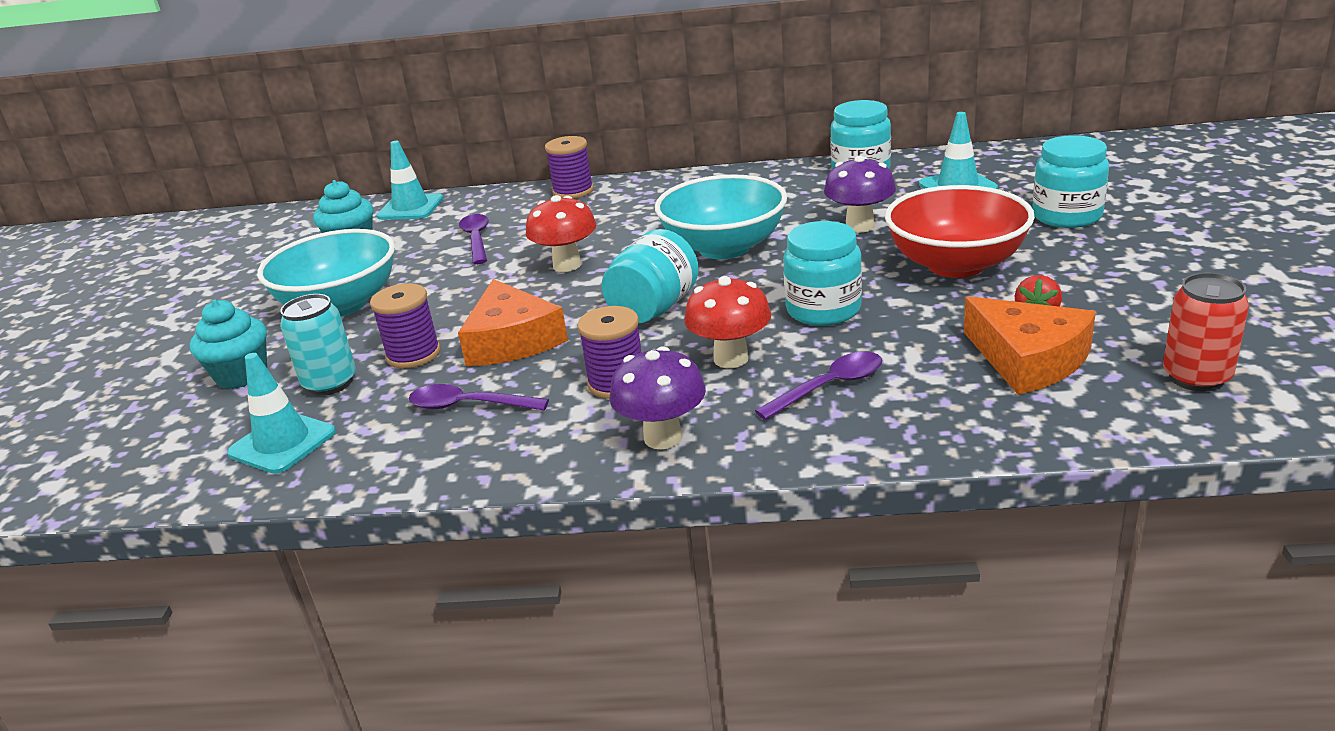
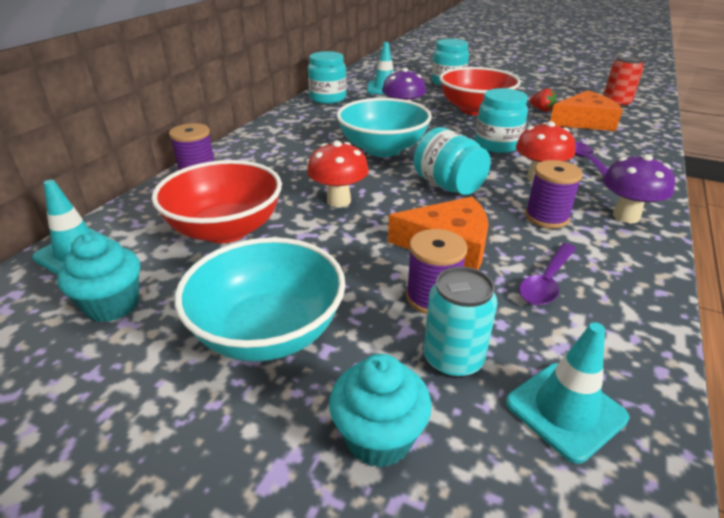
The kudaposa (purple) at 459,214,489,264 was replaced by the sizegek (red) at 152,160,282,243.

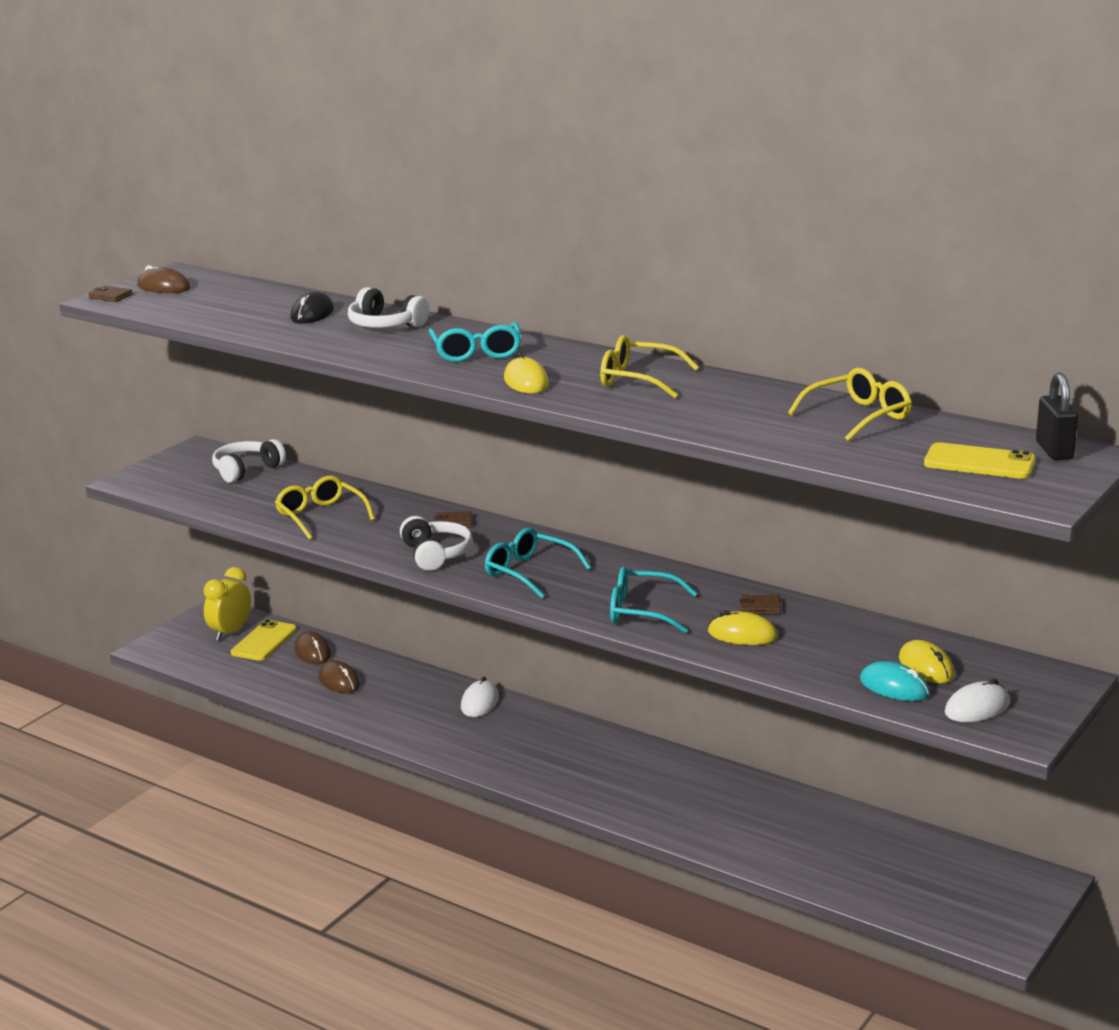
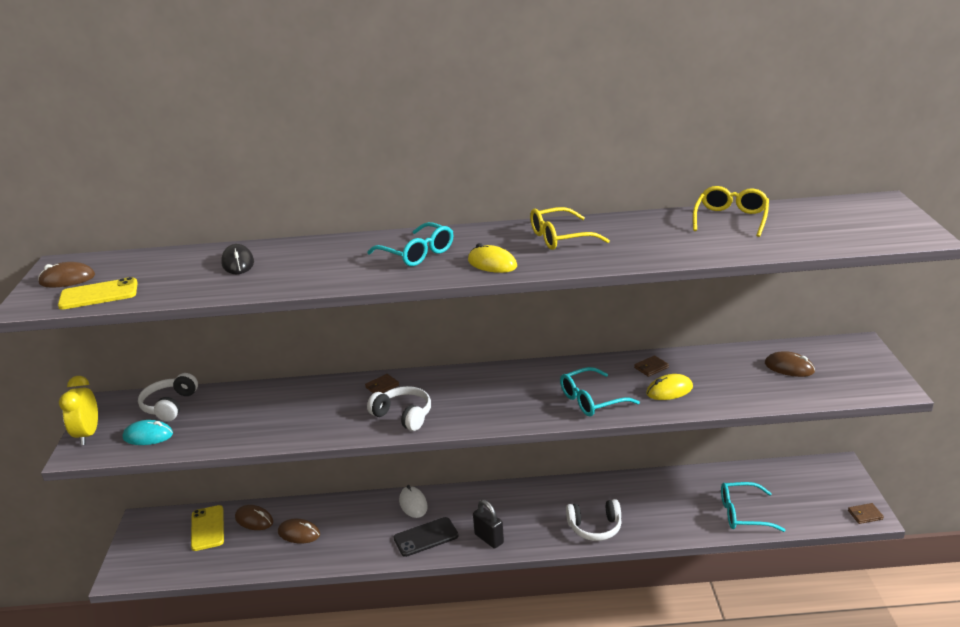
The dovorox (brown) moved from 88,286,133,302 to 848,503,884,524. The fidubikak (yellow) moved from 204,567,251,641 to 59,376,98,445. The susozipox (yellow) at 275,476,375,540 disappeared. The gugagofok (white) moved from 348,287,429,328 to 566,499,622,541. The susozipox (turquoise) moved from 485,528,591,598 to 721,482,785,532. The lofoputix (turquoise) moved from 860,661,930,701 to 123,420,173,445. The lofoputix (yellow) at 899,640,955,683 became the lofoputix (brown) at 765,351,815,377. The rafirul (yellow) moved from 924,442,1036,479 to 58,277,138,310. The lofoputix (white) at 945,679,1010,722 disappeared. The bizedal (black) moved from 1036,373,1078,460 to 473,500,504,549. The rafirul (black) at 394,517,459,557 appeared.

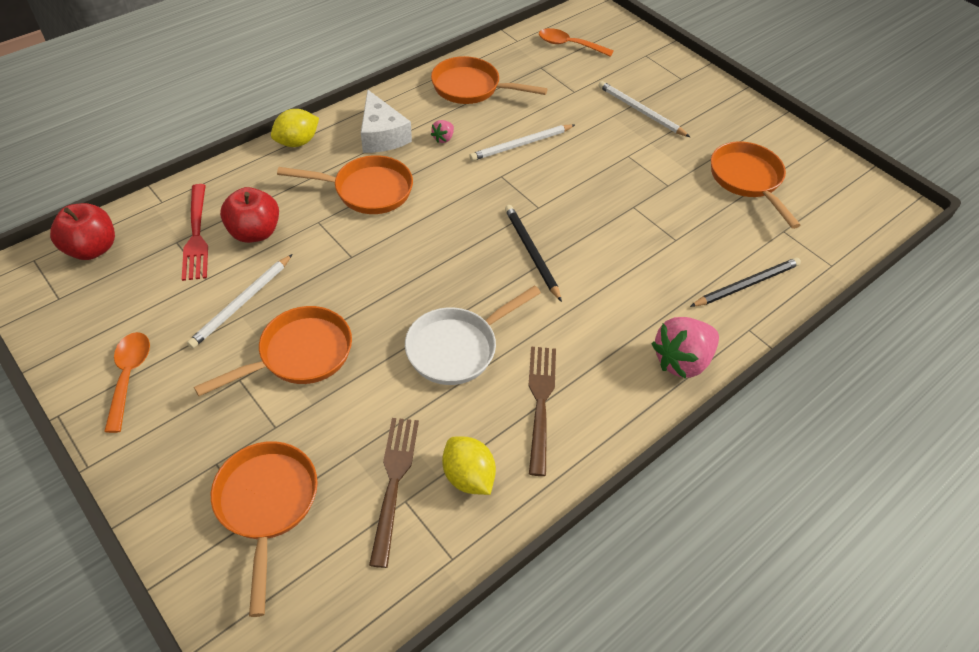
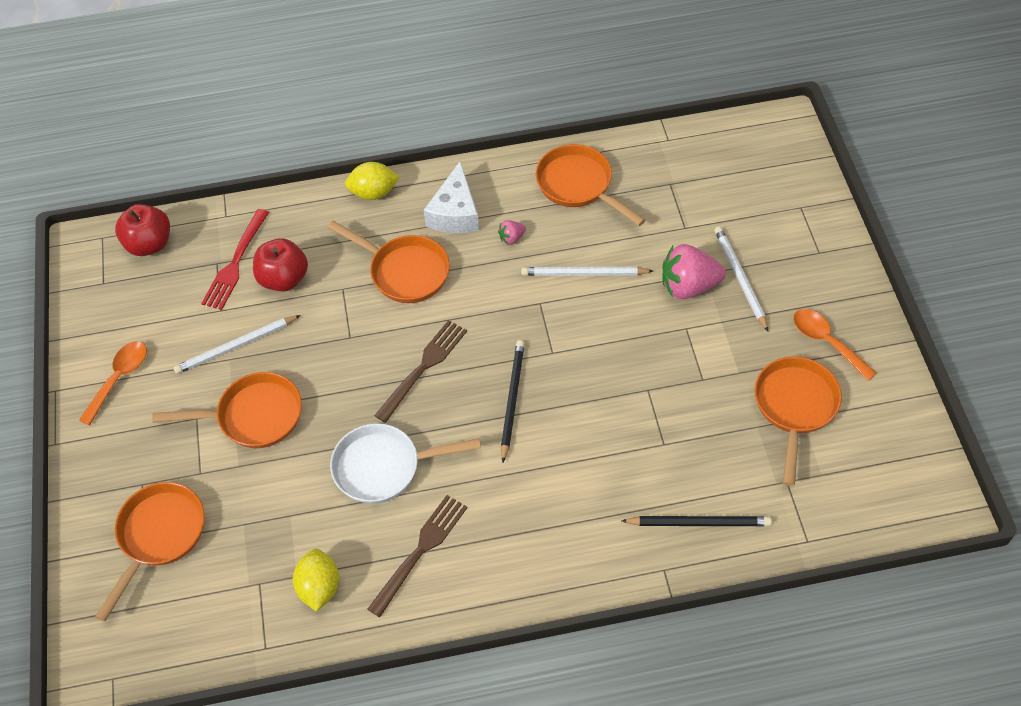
The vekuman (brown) moved from 369,418,419,568 to 374,320,467,423. The kudaposa (orange) moved from 539,28,614,57 to 793,309,877,381. The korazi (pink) moved from 651,317,719,379 to 662,244,726,299.

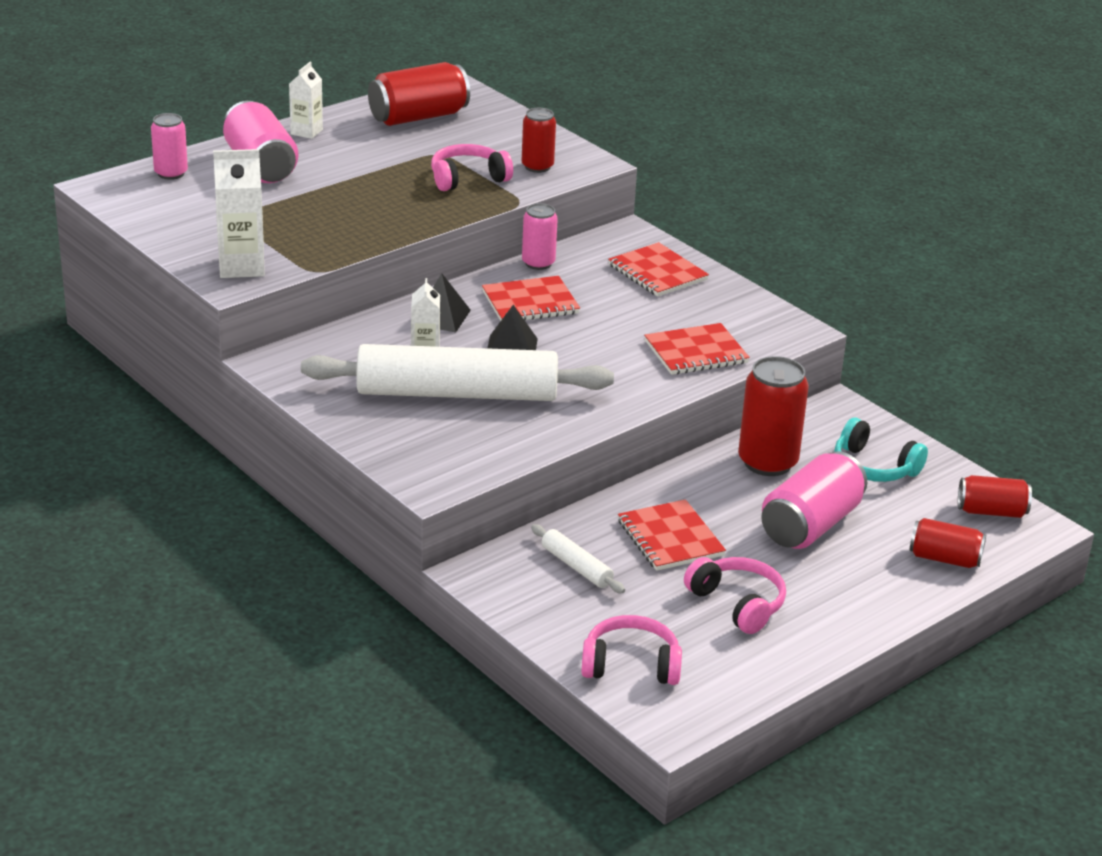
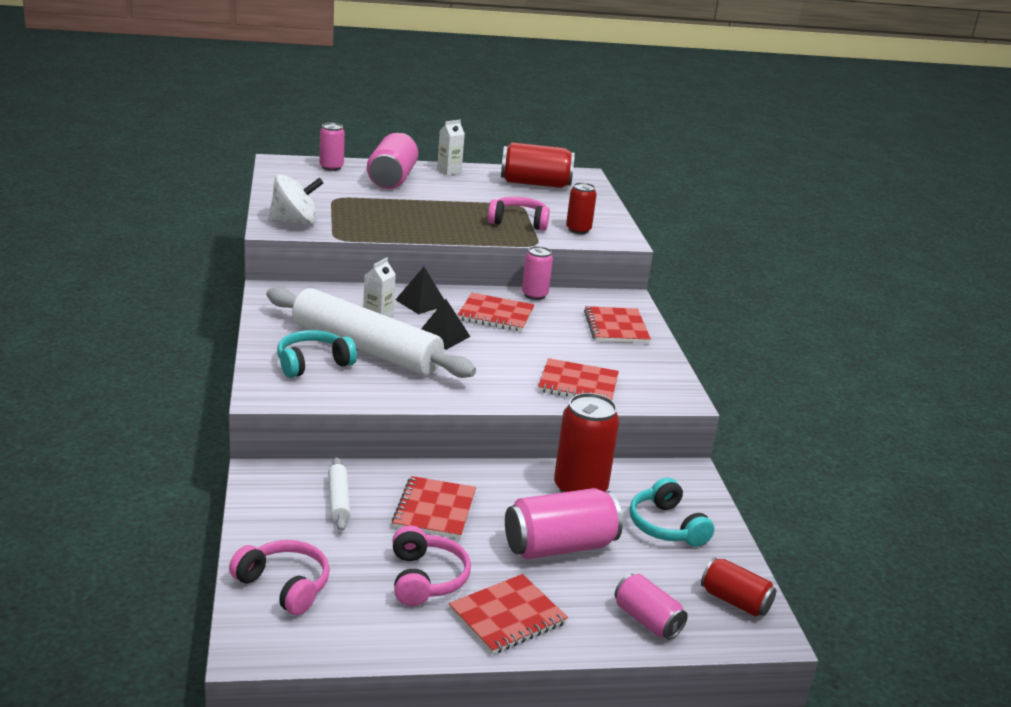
The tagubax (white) at 213,149,265,278 was replaced by the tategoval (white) at 268,174,323,225. The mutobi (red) at 909,518,986,568 became the mutobi (pink) at 615,574,688,640. The gugagofok (turquoise) at 277,330,357,378 appeared. The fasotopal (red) at 449,574,568,655 appeared.

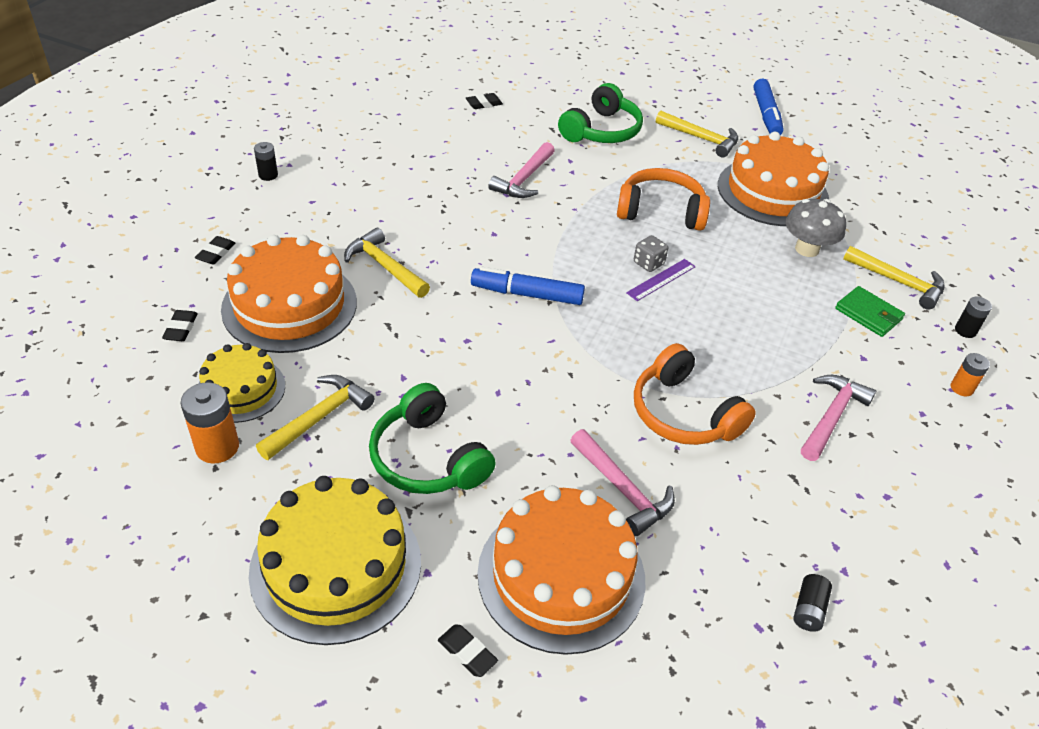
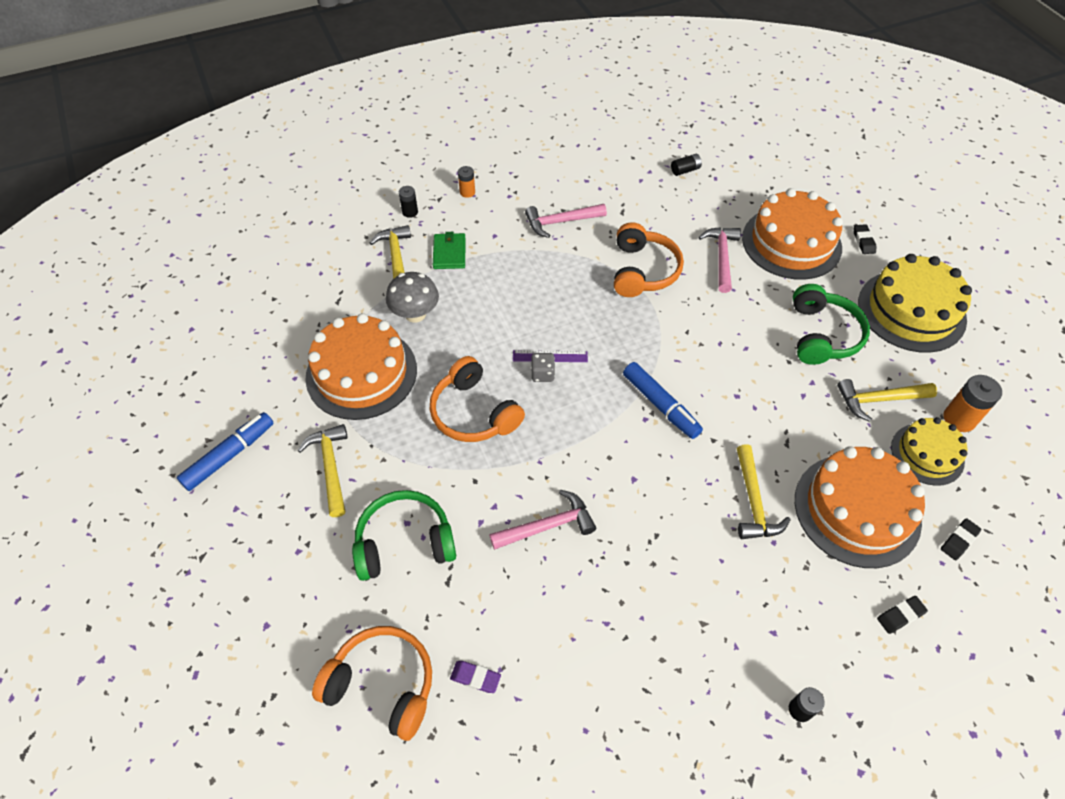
The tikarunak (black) at 466,93,503,109 became the tikarunak (purple) at 450,661,501,693. The gugagofok (orange) at 312,626,432,741 appeared.

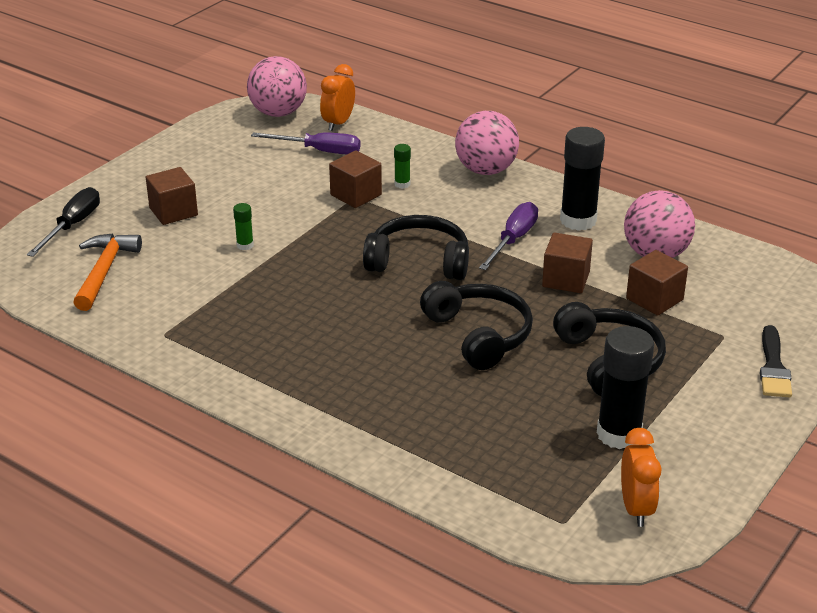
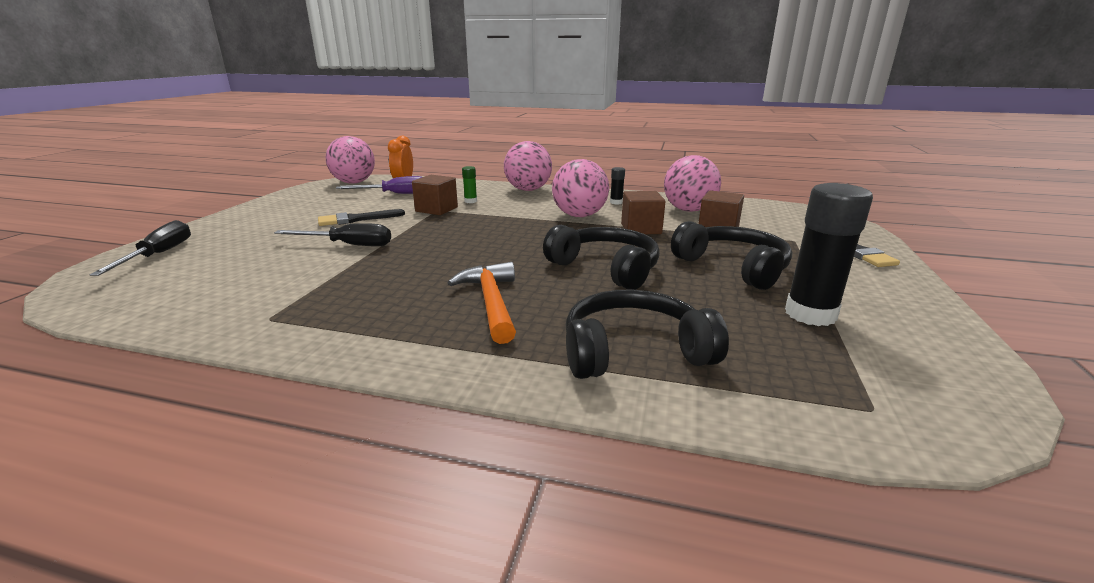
The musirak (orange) moved from 73,233,142,311 to 448,262,516,344. The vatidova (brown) at 146,167,198,225 disappeared. The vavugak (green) at 233,203,254,250 was replaced by the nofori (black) at 274,223,391,246. The gugagofok (black) moved from 363,215,469,280 to 565,289,729,379. The nofori (purple) at 479,202,538,270 was replaced by the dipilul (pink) at 552,159,609,217. The vavugak (black) at 560,127,605,231 changed to 0.45 times the size. The fidubikak (orange) at 621,428,662,527 disappeared. The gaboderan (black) at 318,209,405,226 appeared.

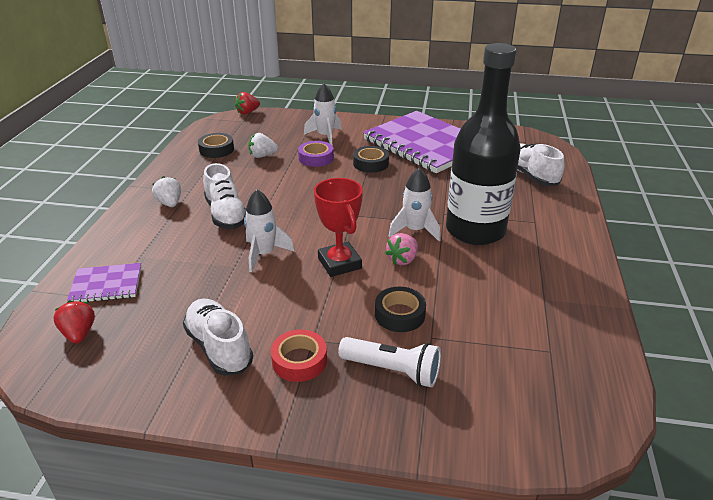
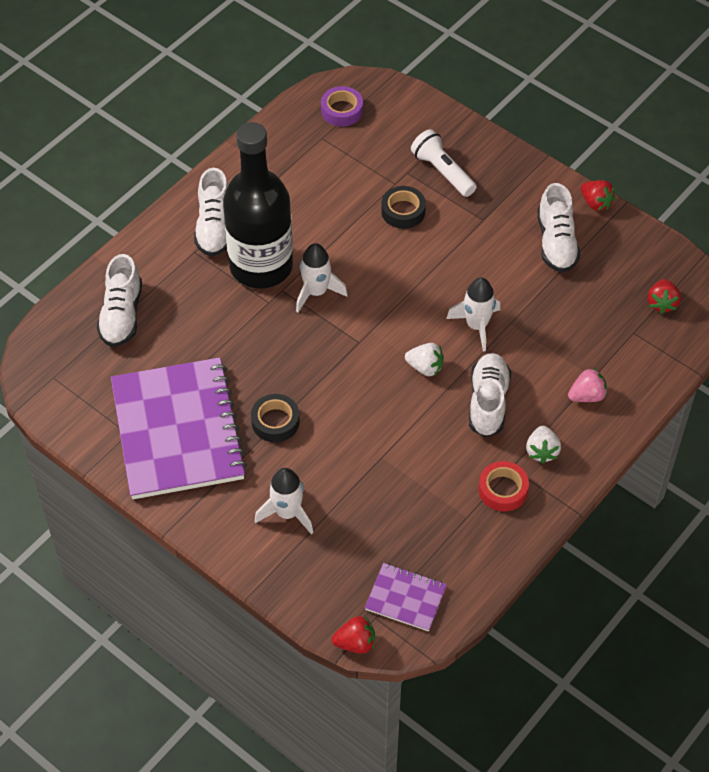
The fasotopal (purple) moved from 67,263,142,302 to 365,563,447,632. The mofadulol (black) at 198,133,234,158 disappeared. The korazi (white) moved from 248,133,278,158 to 405,343,444,376. The mofadulol (red) moved from 271,329,327,382 to 478,461,529,512. The mofadulol (purple) moved from 298,141,334,167 to 321,86,363,126. The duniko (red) at 314,178,363,277 disappeared. The korazi (pink) moved from 385,233,418,265 to 568,368,608,402. The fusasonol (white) at 194,168,229,257 appeared. The korazi (red) at 581,180,615,211 appeared.

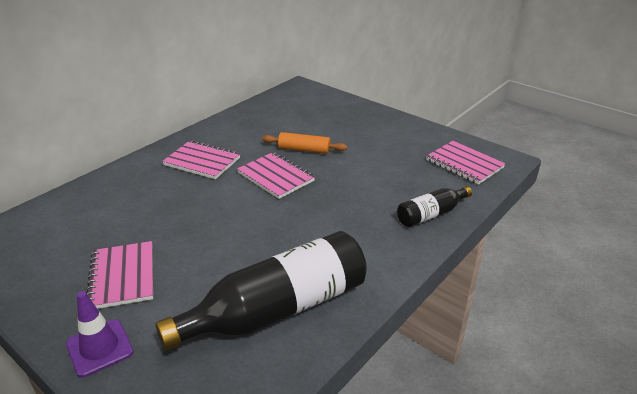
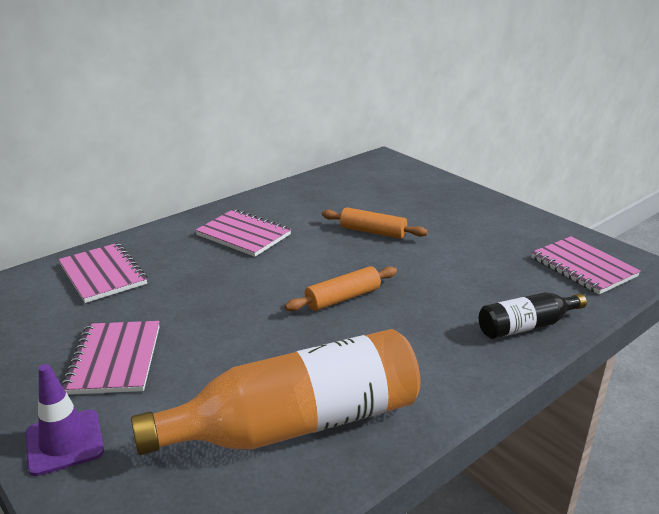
The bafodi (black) at 155,231,367,351 became the bafodi (orange) at 131,329,420,455. The fasotopal (pink) moved from 237,152,315,199 to 58,243,148,303. The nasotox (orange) at 285,266,397,311 appeared.

